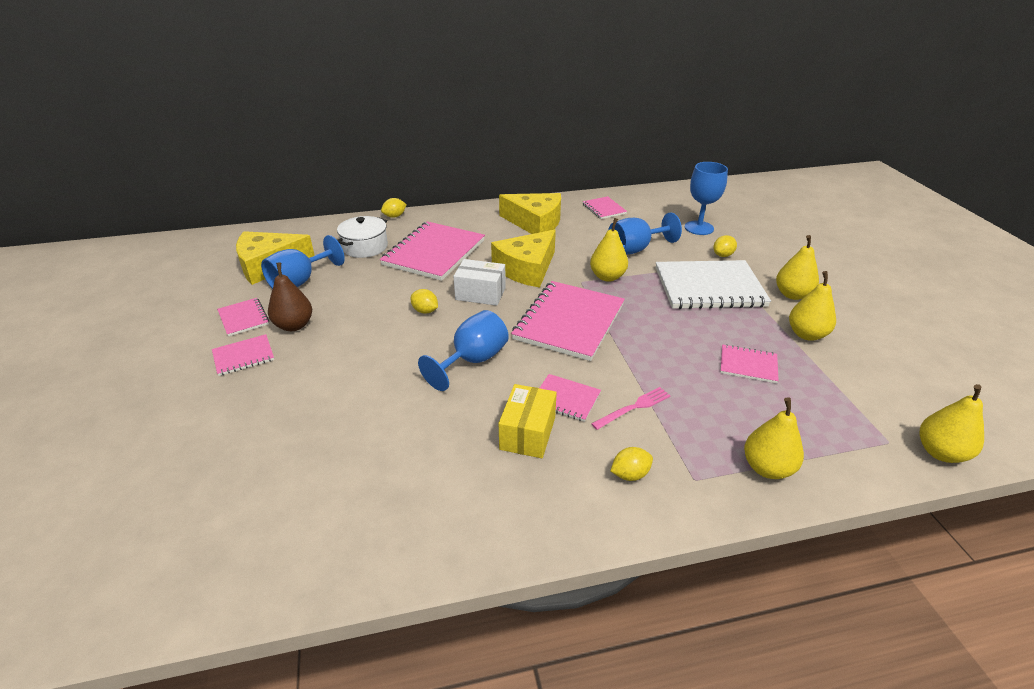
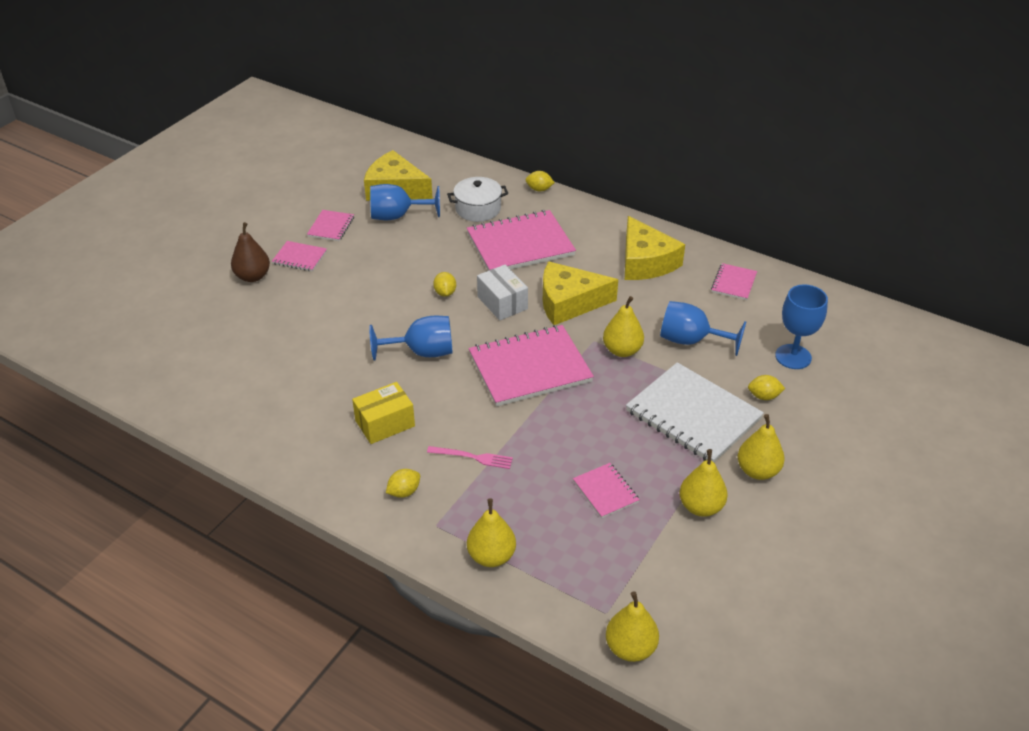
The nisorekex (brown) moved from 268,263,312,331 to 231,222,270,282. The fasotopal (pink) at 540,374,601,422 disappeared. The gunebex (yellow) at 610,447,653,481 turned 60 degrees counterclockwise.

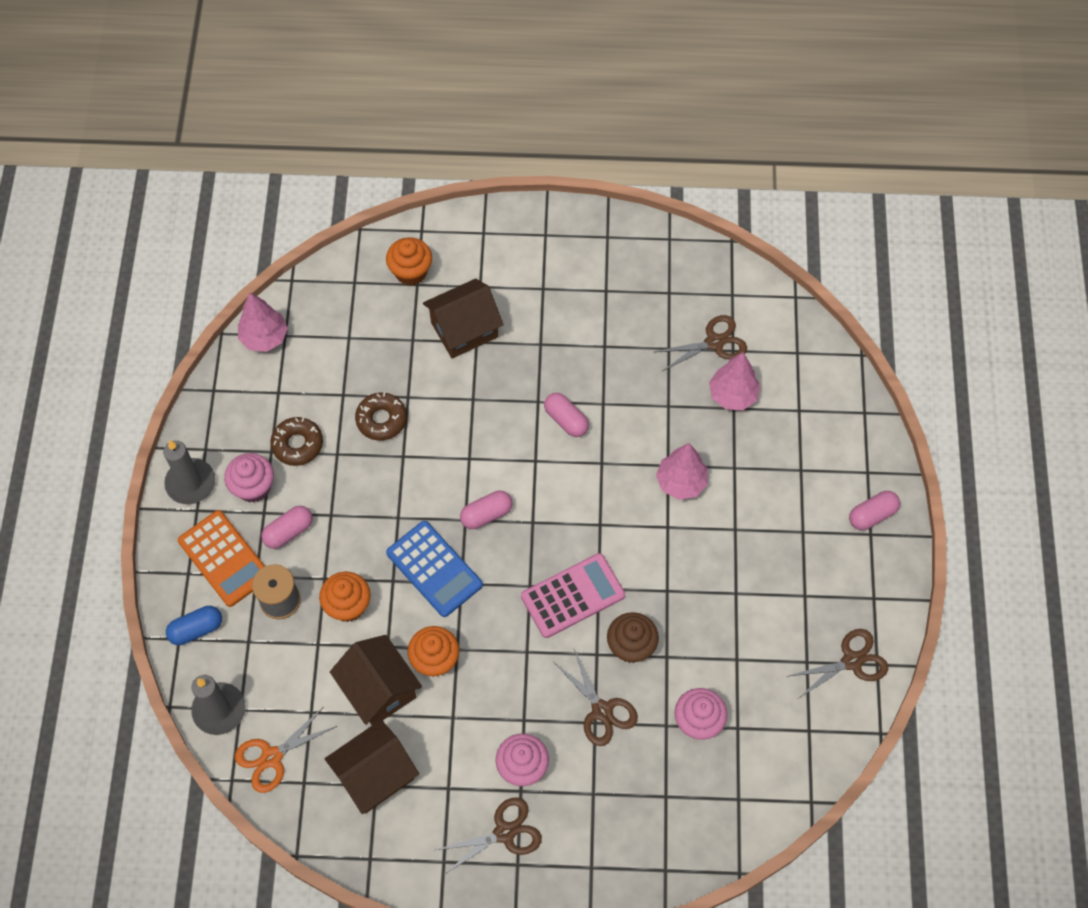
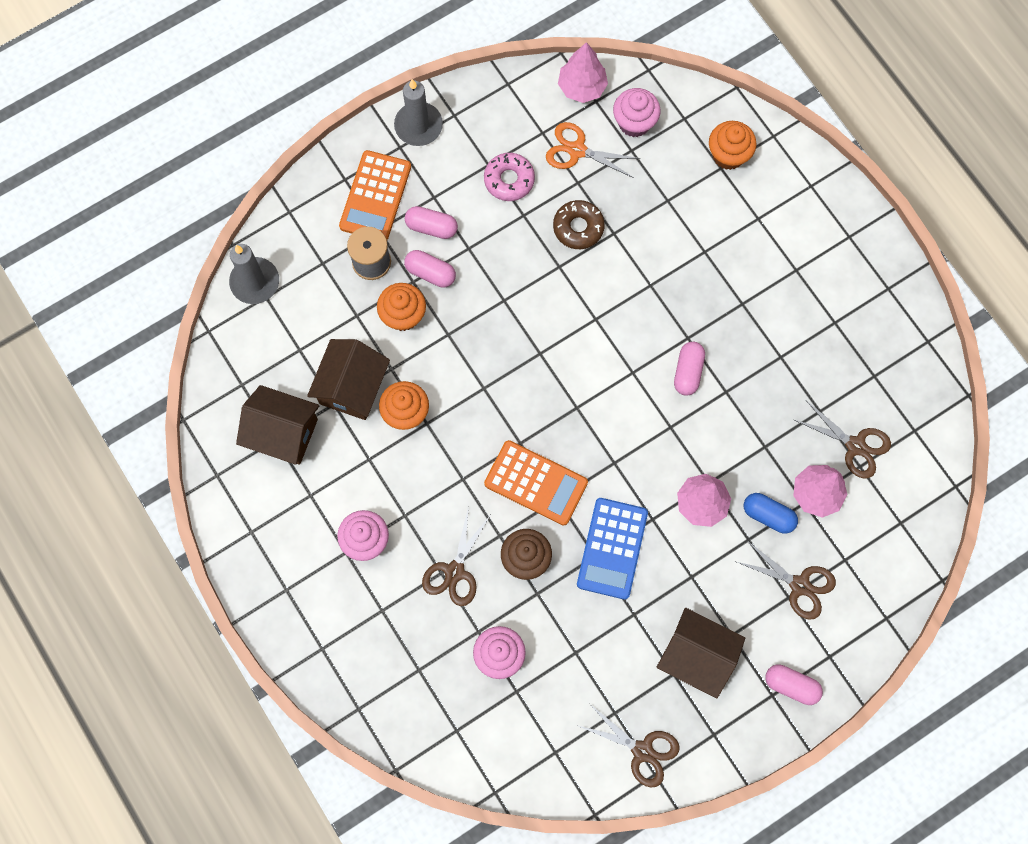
The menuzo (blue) moved from 166,606,222,645 to 744,493,798,534. The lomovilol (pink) moved from 224,453,274,503 to 613,88,660,137. The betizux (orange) moved from 235,707,337,793 to 546,122,641,178. The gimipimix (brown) at 270,417,323,466 became the gimipimix (pink) at 484,153,535,201. The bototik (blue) moved from 386,521,483,617 to 577,498,648,600. The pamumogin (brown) moved from 423,279,504,359 to 657,608,745,698. The betizux (brown) moved from 436,797,542,874 to 737,540,836,620. The menuzo (pink) moved from 460,491,512,529 to 404,250,456,288. The bototik (pink) at 521,553,625,638 became the bototik (orange) at 484,440,588,526.

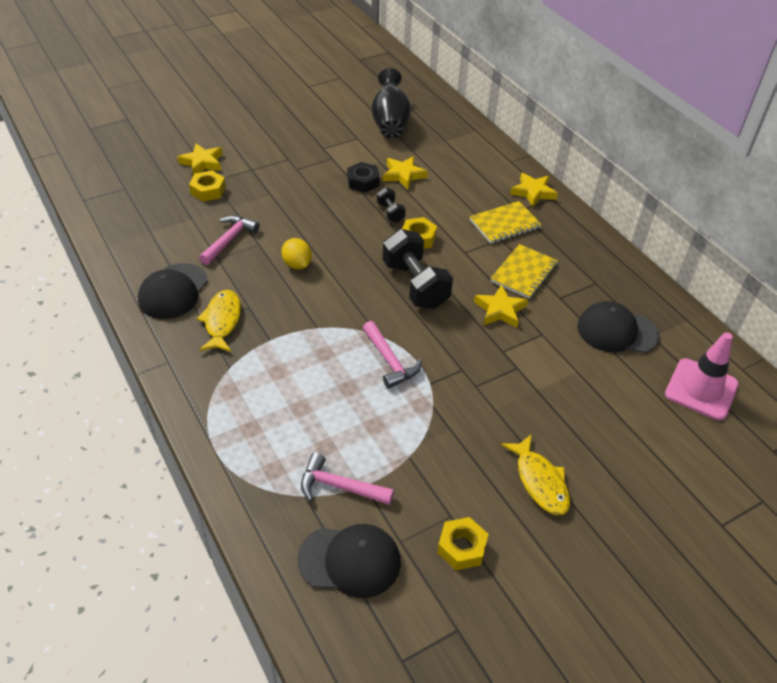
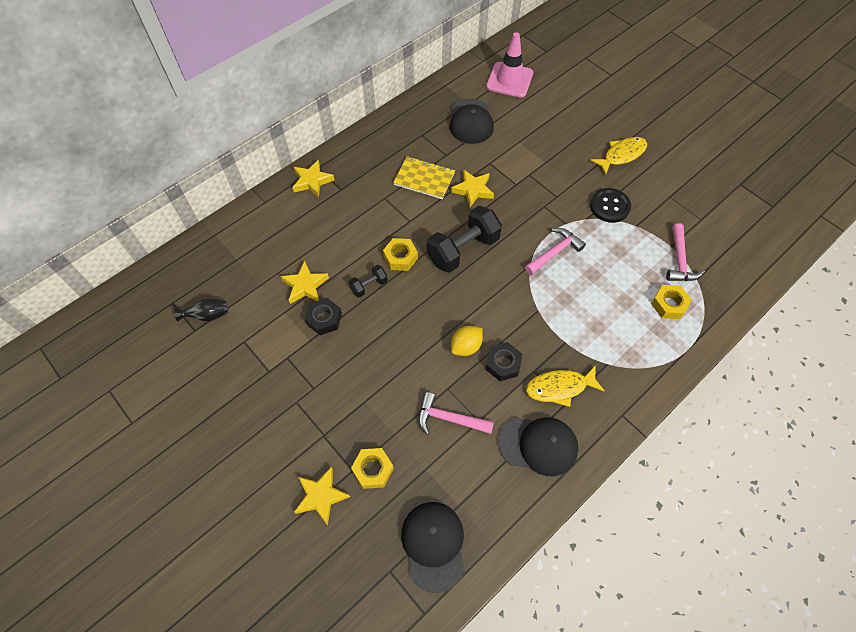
The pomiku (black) moved from 297,524,401,598 to 401,502,465,593. The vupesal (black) at 372,68,411,138 changed to 0.52 times the size. The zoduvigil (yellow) moved from 437,517,488,570 to 651,285,692,319. The fasotopal (yellow) at 469,201,542,244 disappeared. The zoduvigil (black) at 485,342,522,381 appeared. The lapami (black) at 590,188,631,223 appeared.

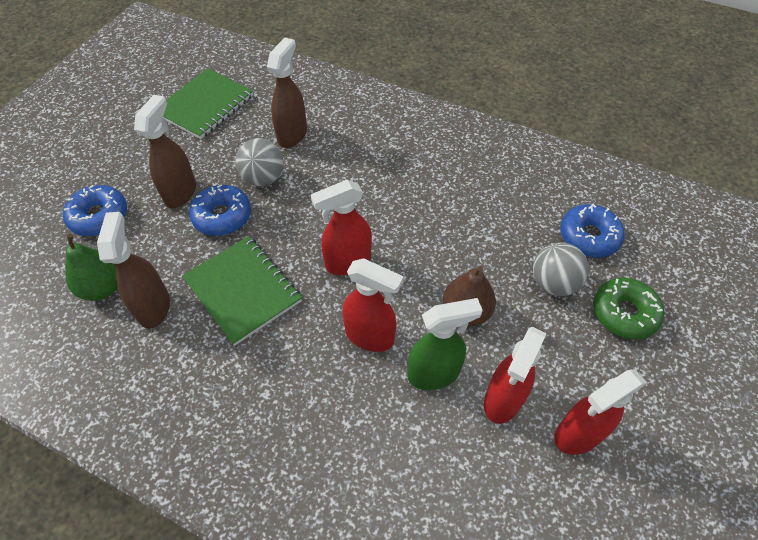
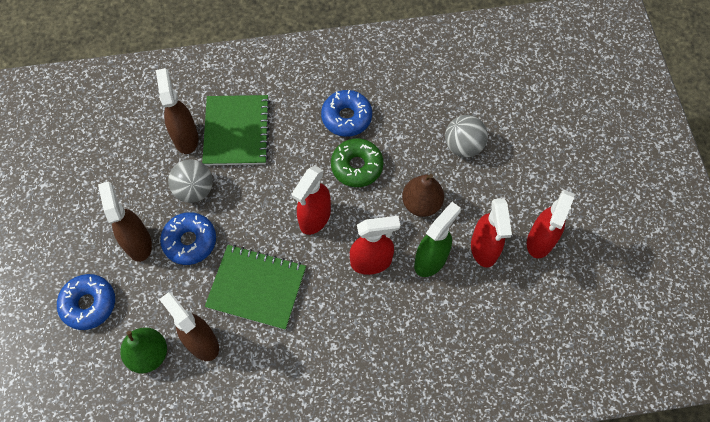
The fasotopal (green) moved from 163,68,253,139 to 202,95,270,165. The gimipimix (blue) moved from 560,204,625,258 to 321,90,372,137. The gimipimix (green) moved from 593,277,664,340 to 331,138,383,187.

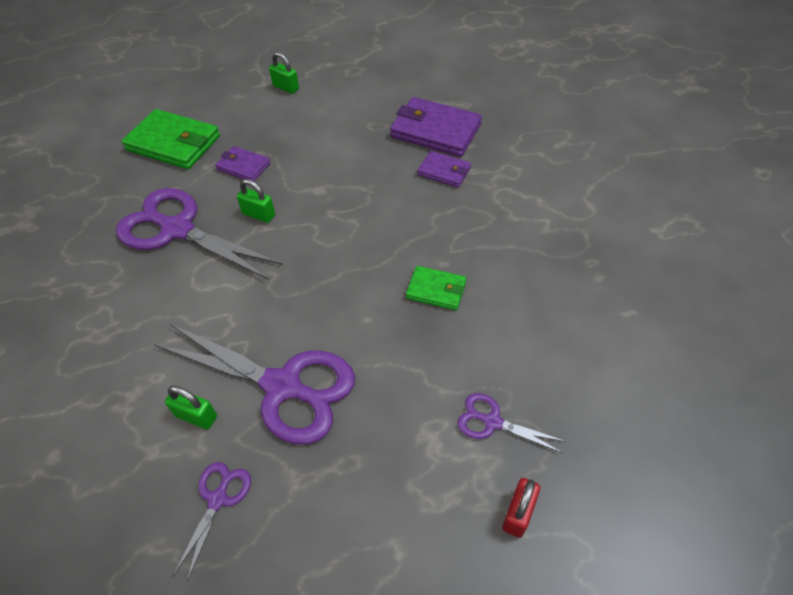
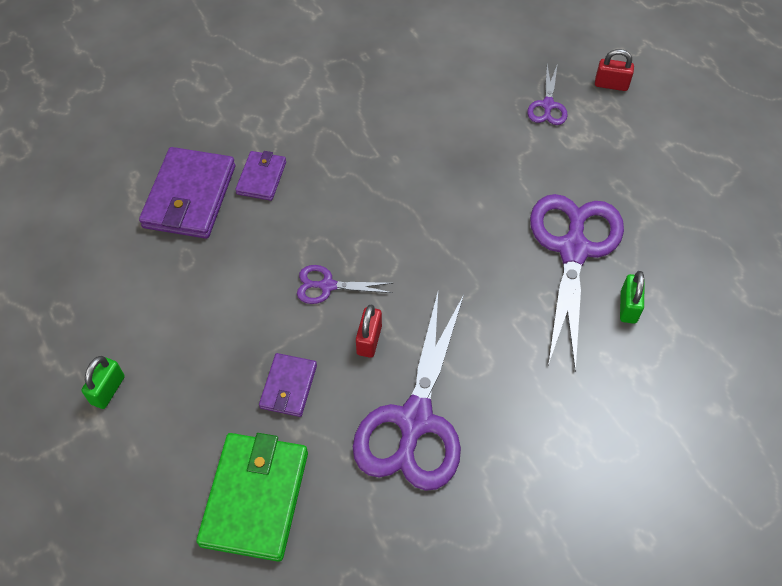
The betizux (purple) moved from 172,462,251,581 to 297,265,393,304. The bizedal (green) at 237,179,275,223 became the bizedal (red) at 356,305,382,358. The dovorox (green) at 406,266,466,310 disappeared.

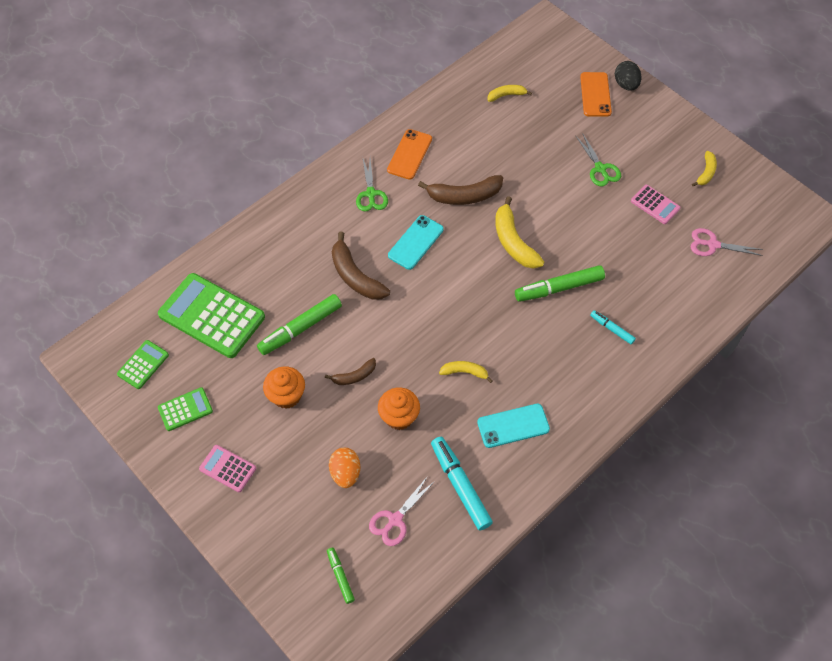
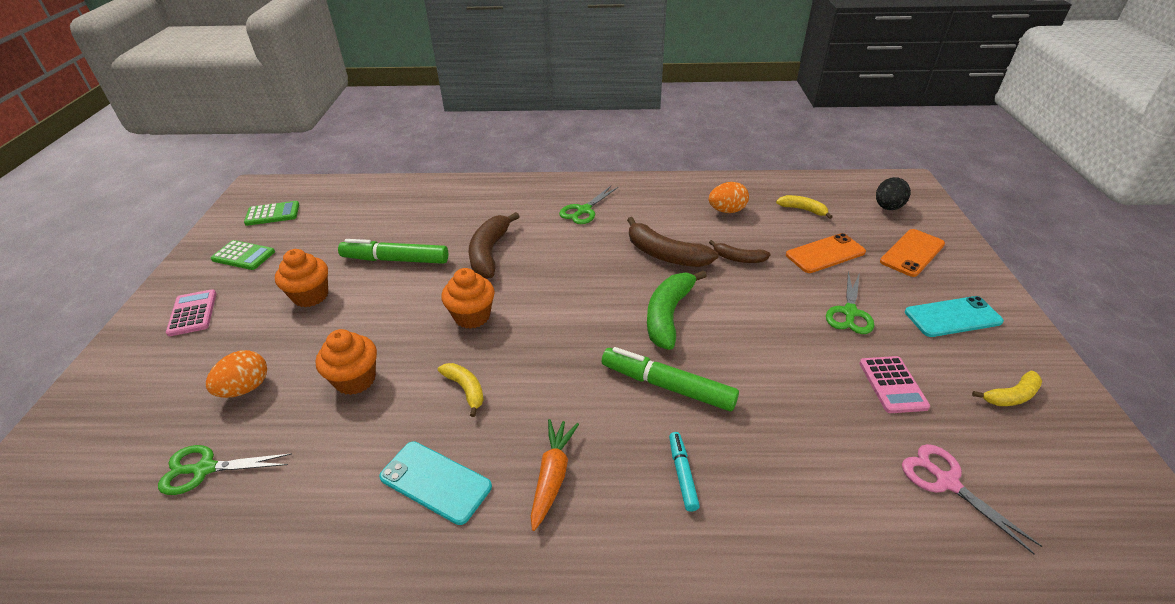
The bototik (green) at 158,273,265,358 disappeared. The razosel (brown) moved from 325,358,376,385 to 709,240,771,263. The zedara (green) at 327,548,355,604 disappeared. The betizux (pink) at 369,476,435,546 became the betizux (green) at 158,445,292,495. The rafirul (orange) moved from 387,129,432,180 to 786,233,866,273. The rafirul (turquoise) moved from 388,215,444,270 to 905,296,1004,337. The zedara (turquoise) at 431,437,493,531 disappeared. The razosel (yellow) at 495,196,544,269 became the razosel (green) at 647,270,707,350. The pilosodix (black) moved from 615,61,641,91 to 876,177,911,210. The lomovilol (orange) at 441,268,495,329 appeared. The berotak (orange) at 531,419,579,531 appeared. The pilosodix (orange) at 709,182,749,213 appeared.

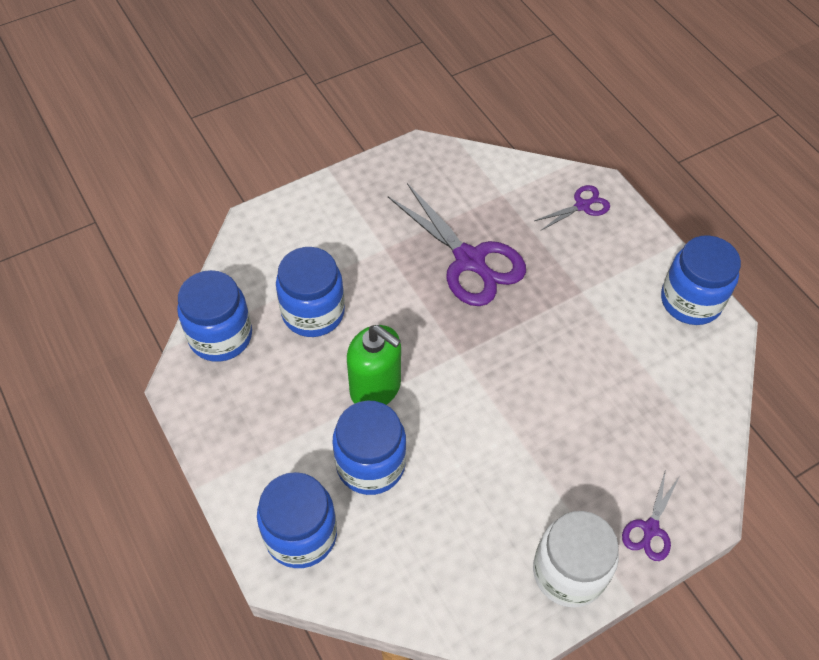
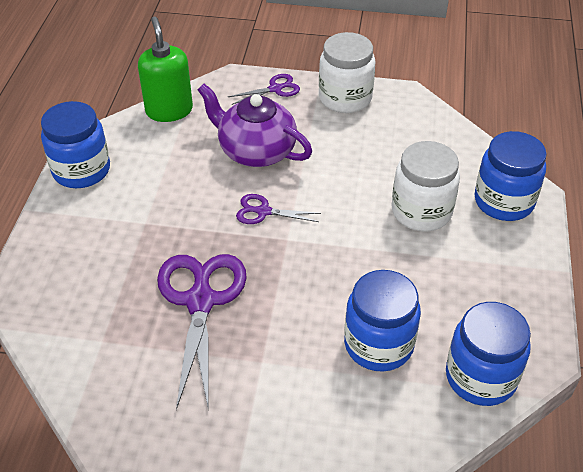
The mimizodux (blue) at 333,401,406,495 became the mimizodux (white) at 391,141,460,231. The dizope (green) moved from 347,325,401,405 to 138,17,193,122. The betizux (purple) moved from 534,185,610,230 to 236,194,321,224. The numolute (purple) at 198,84,312,167 appeared.

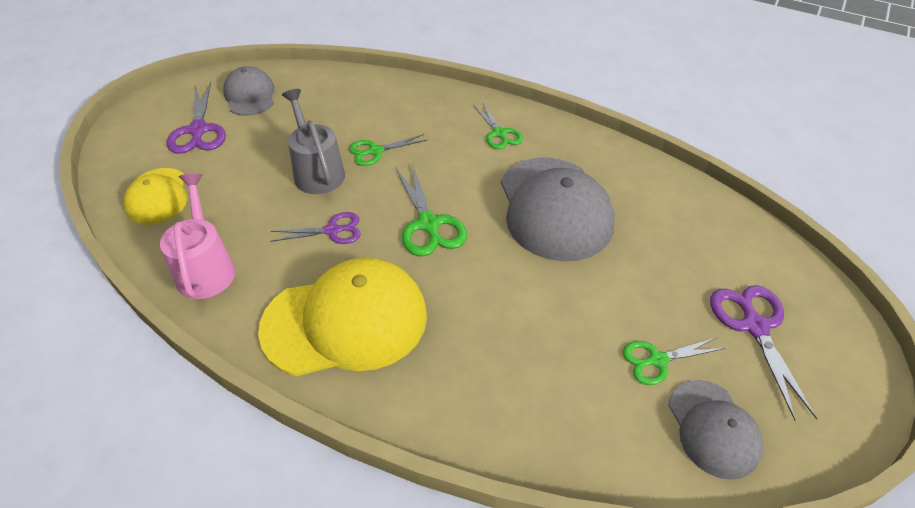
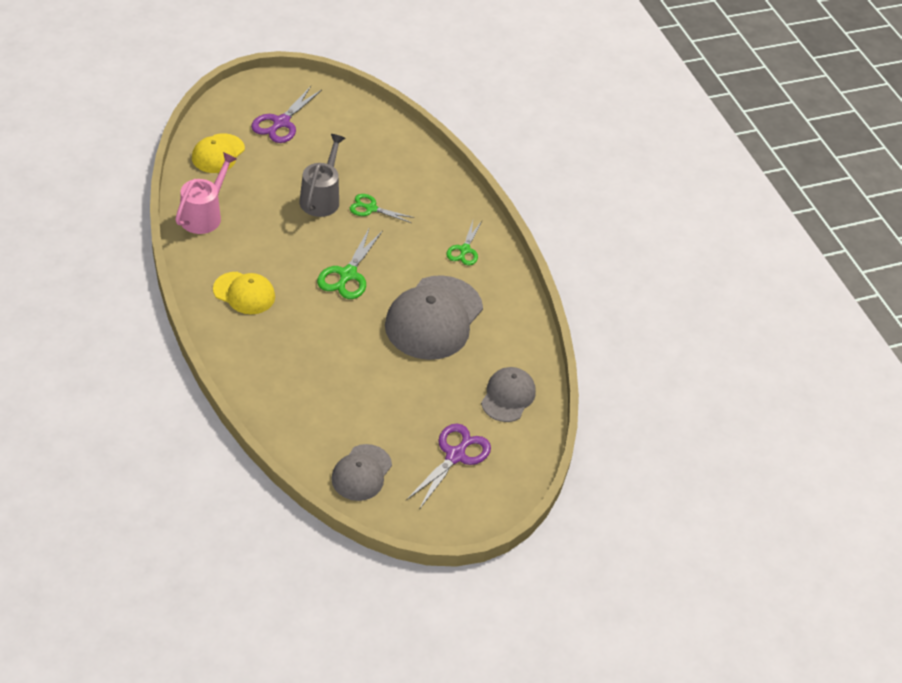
The pomiku (grey) moved from 223,66,275,116 to 481,367,536,422. The pomiku (yellow) at 258,258,427,376 changed to 0.56 times the size. The betizux (purple) at 271,212,361,244 disappeared. The betizux (green) at 623,337,726,385 disappeared.

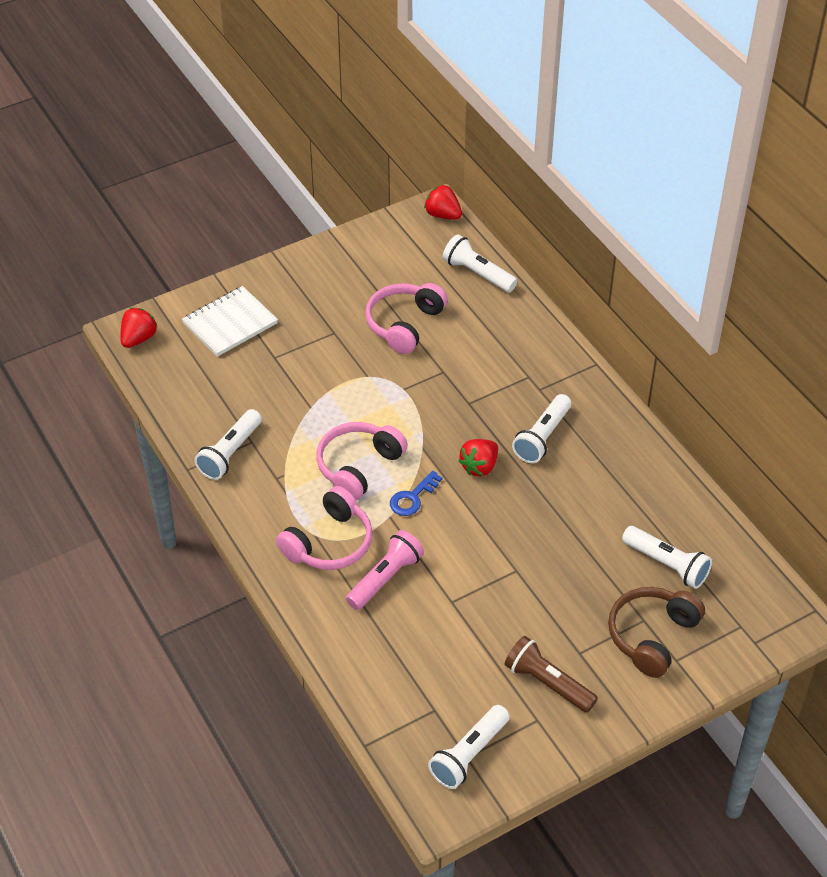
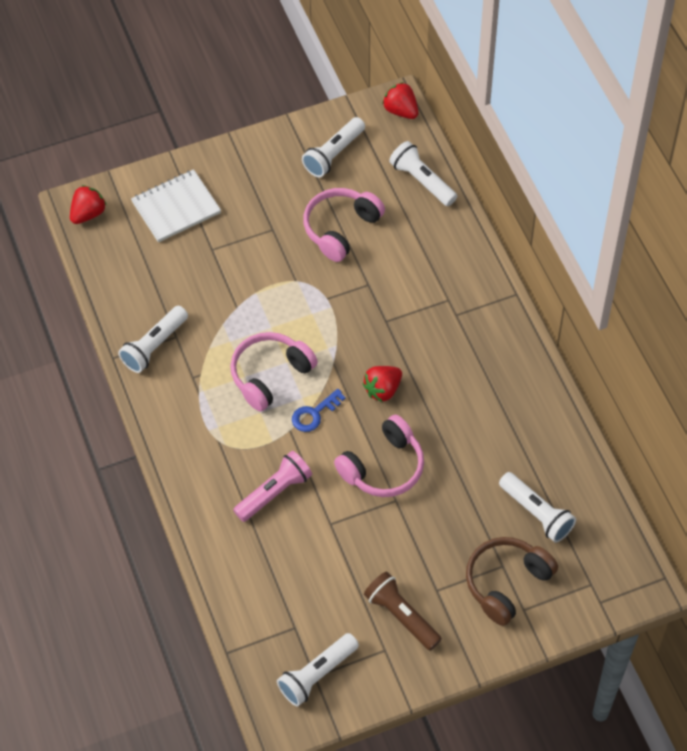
The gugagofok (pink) moved from 276,486,373,570 to 334,415,424,497. The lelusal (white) moved from 512,394,571,463 to 302,117,365,178.

